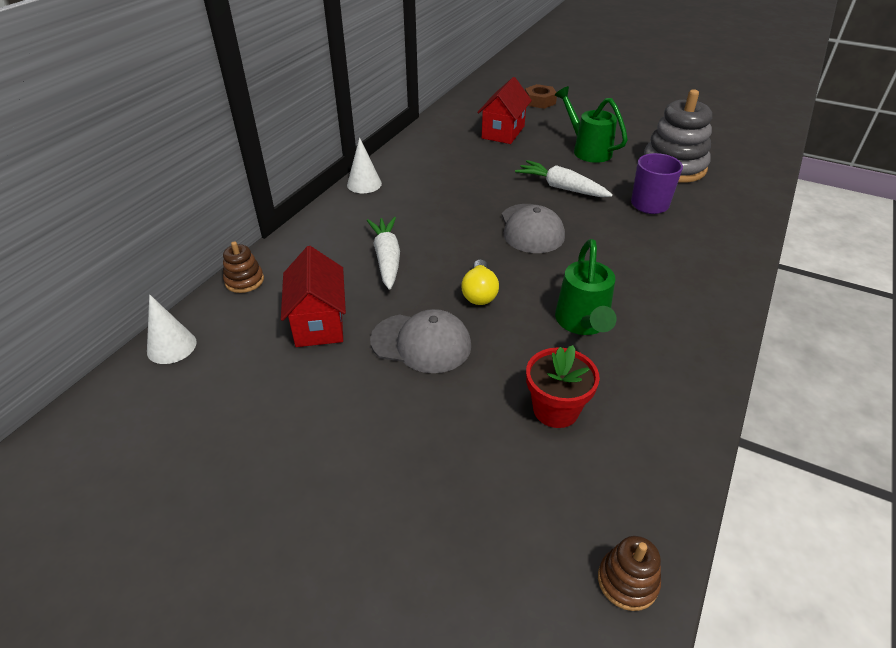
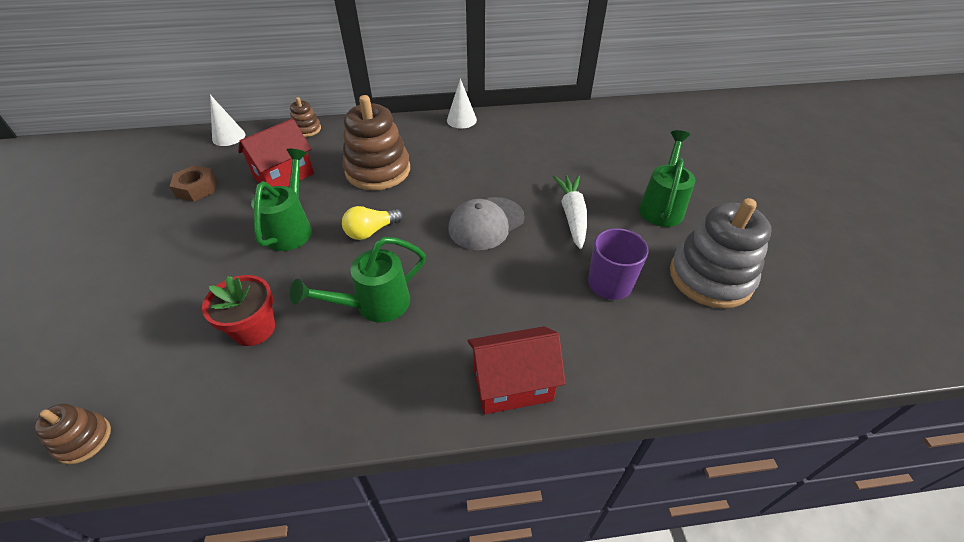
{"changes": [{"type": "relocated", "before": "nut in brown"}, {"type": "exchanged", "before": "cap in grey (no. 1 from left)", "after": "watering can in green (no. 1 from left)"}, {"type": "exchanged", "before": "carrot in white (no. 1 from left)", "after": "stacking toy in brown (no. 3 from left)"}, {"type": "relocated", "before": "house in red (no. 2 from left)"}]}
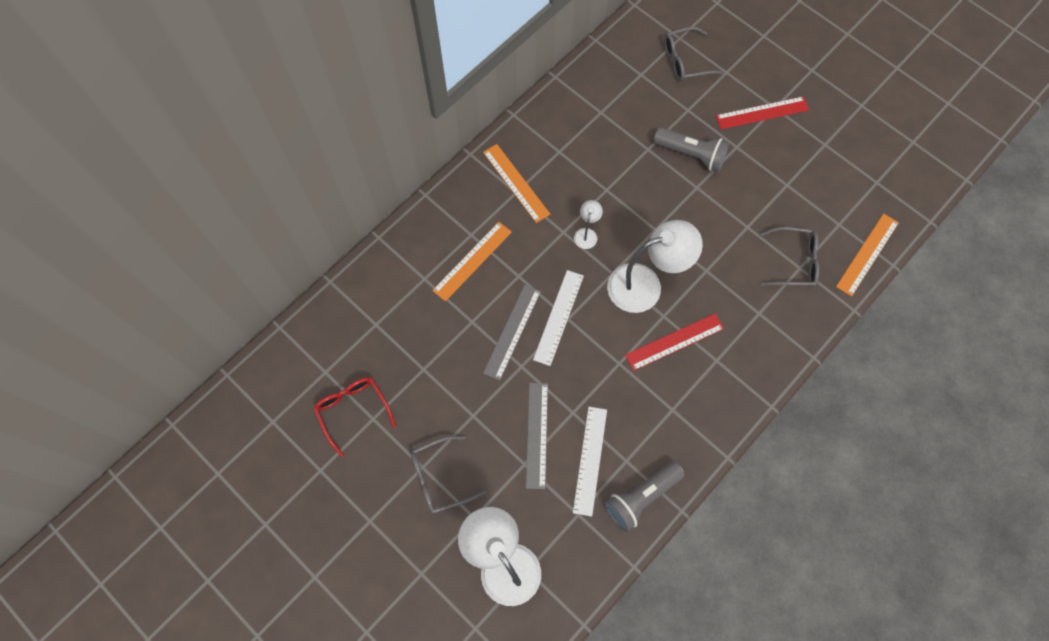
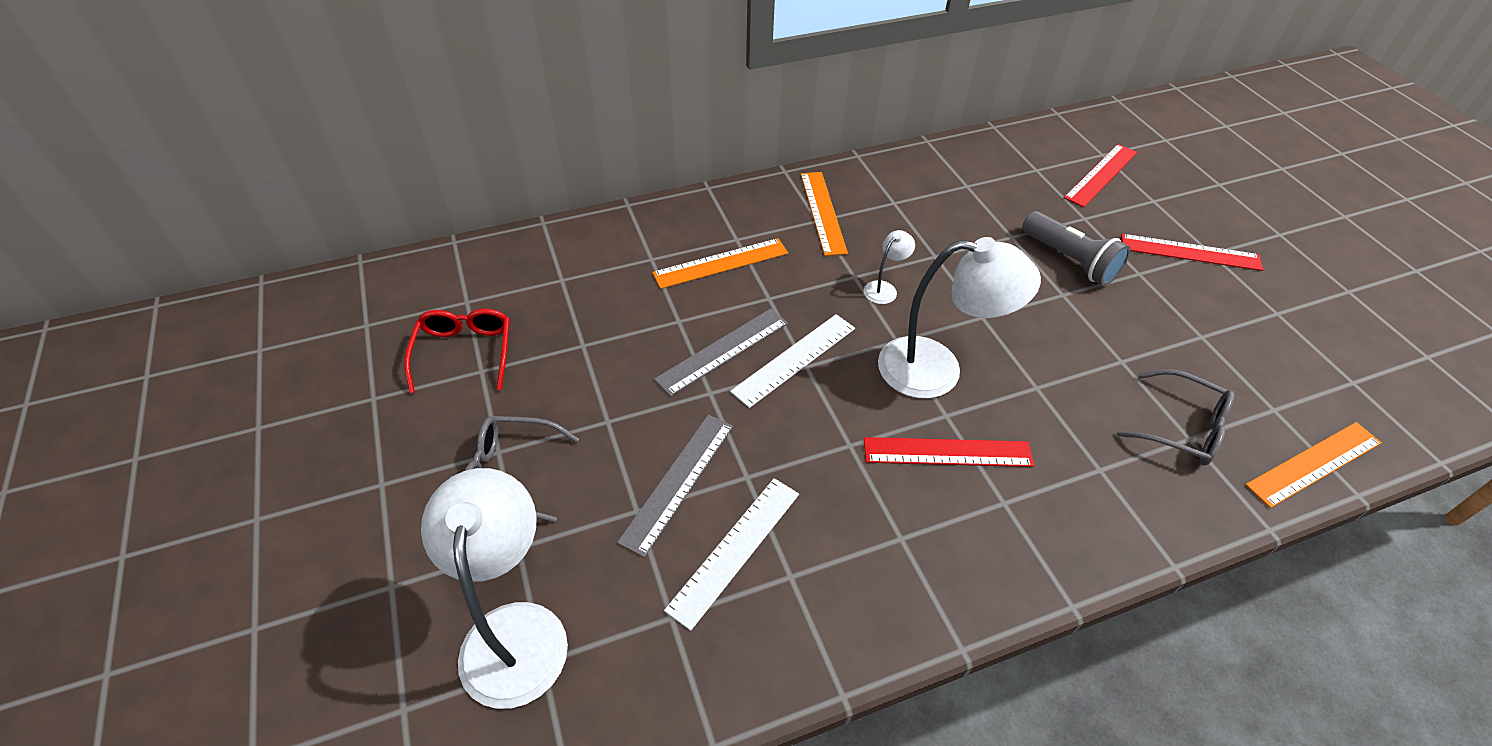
{"changes": [{"type": "exchanged", "before": "glasses in grey (no. 2 from left)", "after": "ruler in red (no. 2 from left)"}, {"type": "missing", "before": "flashlight in grey (no. 1 from left)"}]}
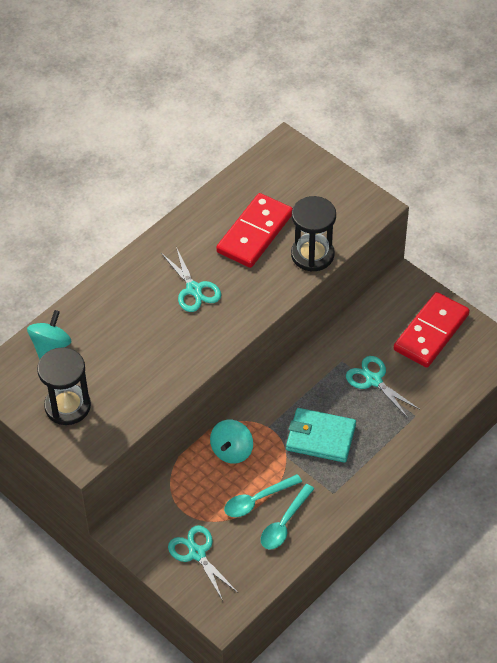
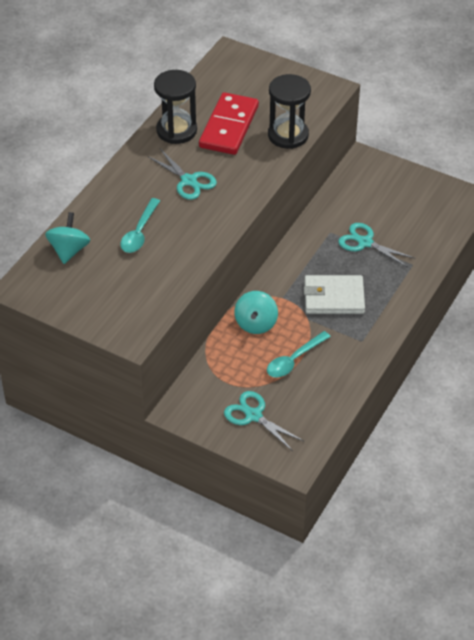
{"changes": [{"type": "relocated", "before": "spoon in turquoise (no. 2 from left in the first image)", "after": "spoon in turquoise (no. 1 from left)"}, {"type": "relocated", "before": "hourglass in black (no. 1 from left)"}, {"type": "colour", "before": "wallet in turquoise", "after": "wallet in white"}, {"type": "missing", "before": "domino in red (no. 2 from left)"}]}
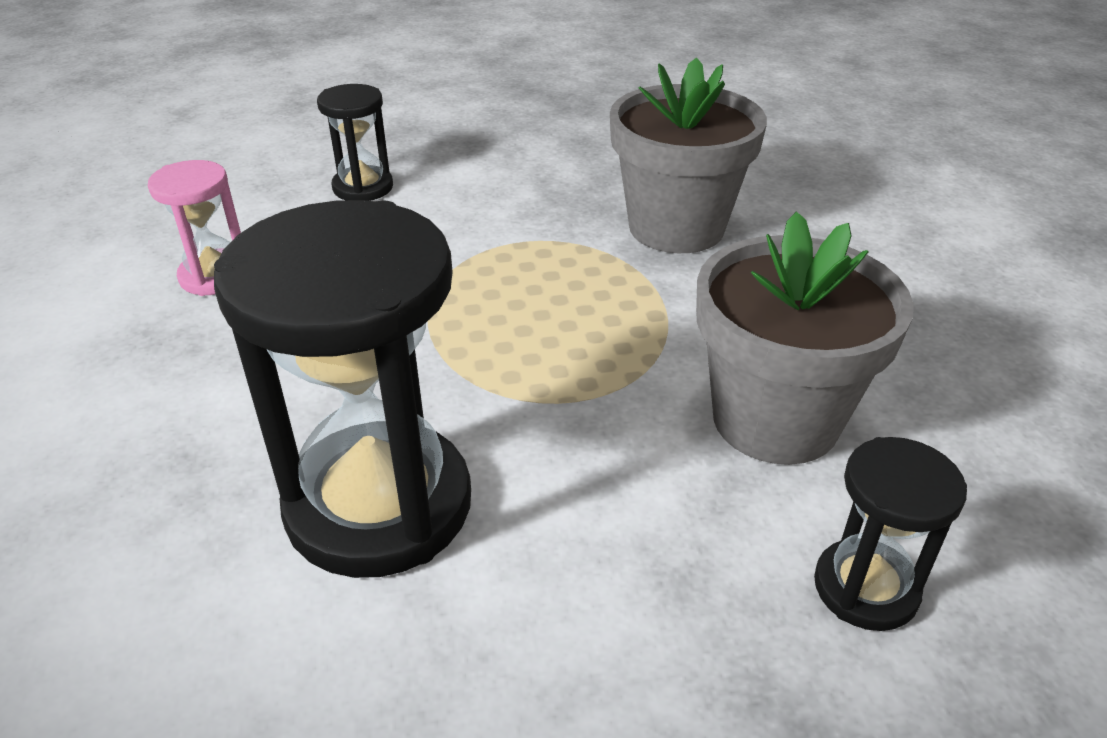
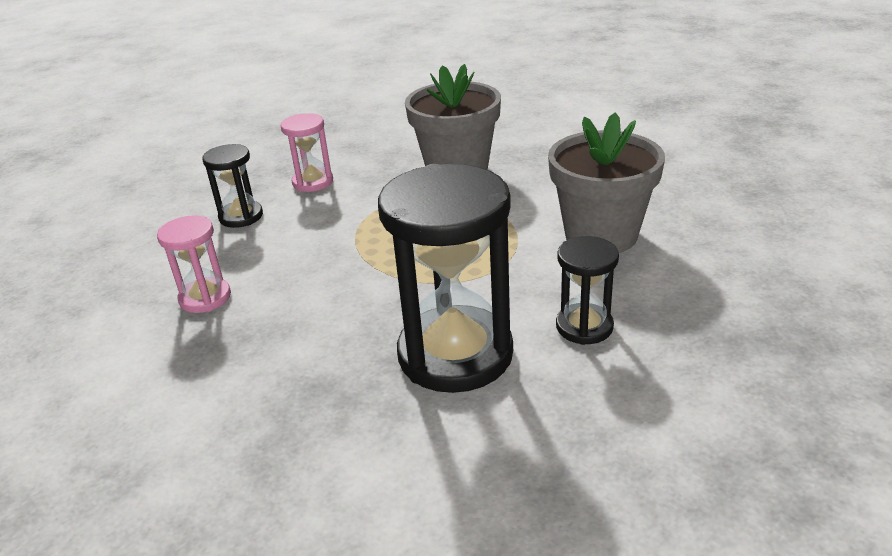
{"changes": [{"type": "appeared", "after": "hourglass in pink (no. 2 from left)"}, {"type": "relocated", "before": "hourglass in black (no. 3 from left)"}]}
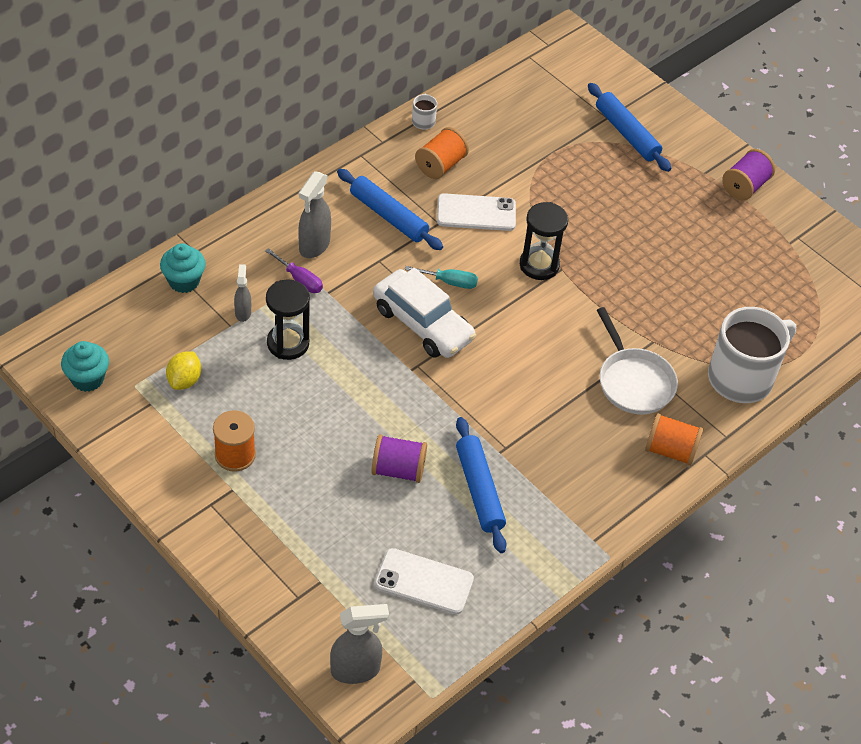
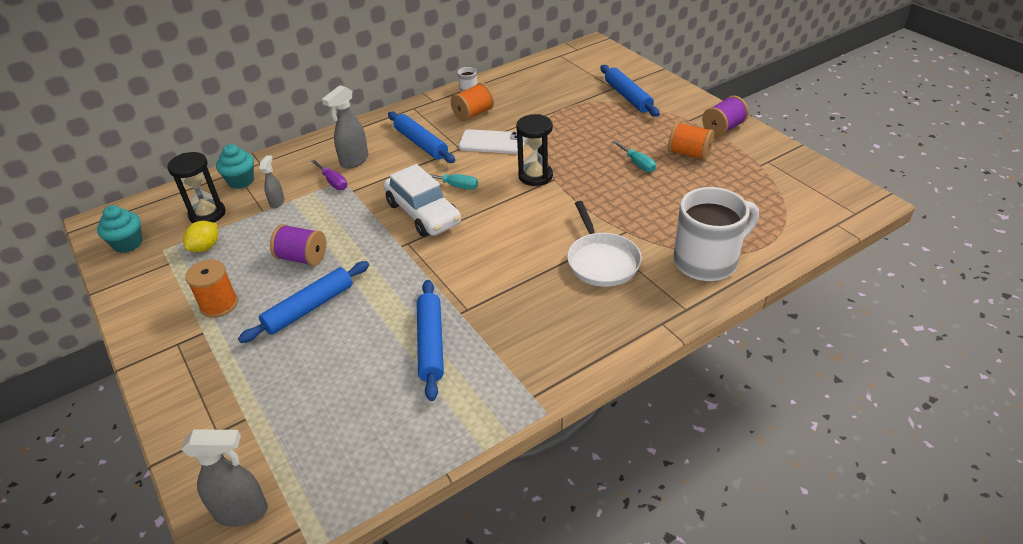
{"changes": [{"type": "relocated", "before": "hourglass in black (no. 1 from left)"}, {"type": "appeared", "after": "rolling pin in blue (no. 1 from left)"}, {"type": "relocated", "before": "spool in purple (no. 1 from left)"}, {"type": "appeared", "after": "screwdriver in turquoise (no. 2 from left)"}, {"type": "relocated", "before": "spool in orange (no. 3 from left)"}, {"type": "missing", "before": "phone in white (no. 1 from left)"}]}
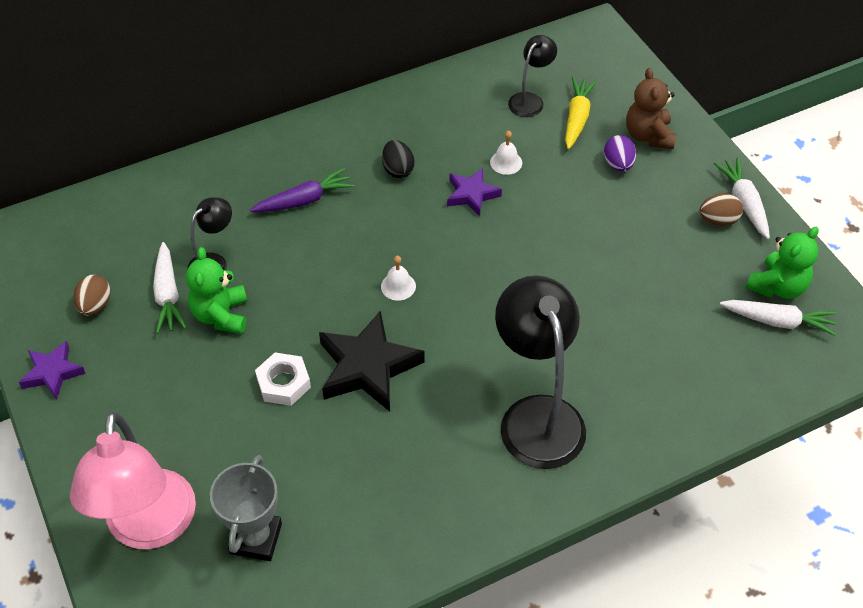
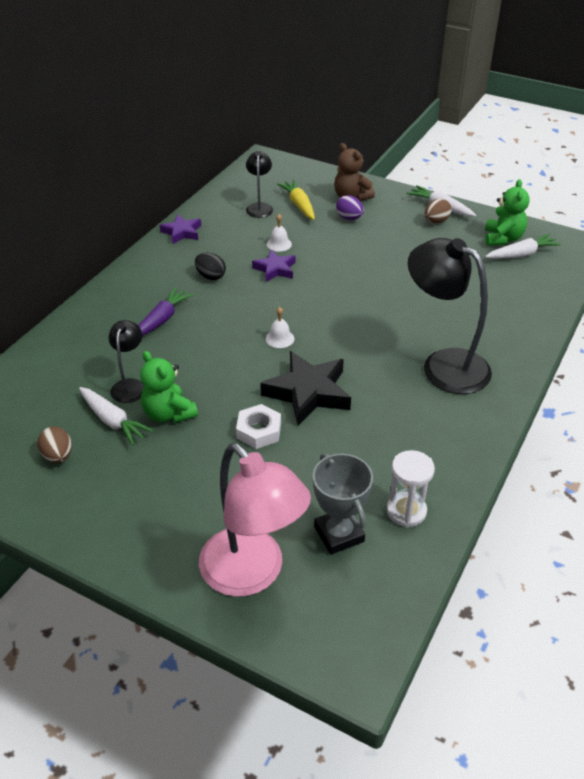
{"changes": [{"type": "relocated", "before": "star in purple (no. 1 from left)"}, {"type": "appeared", "after": "hourglass in white"}]}
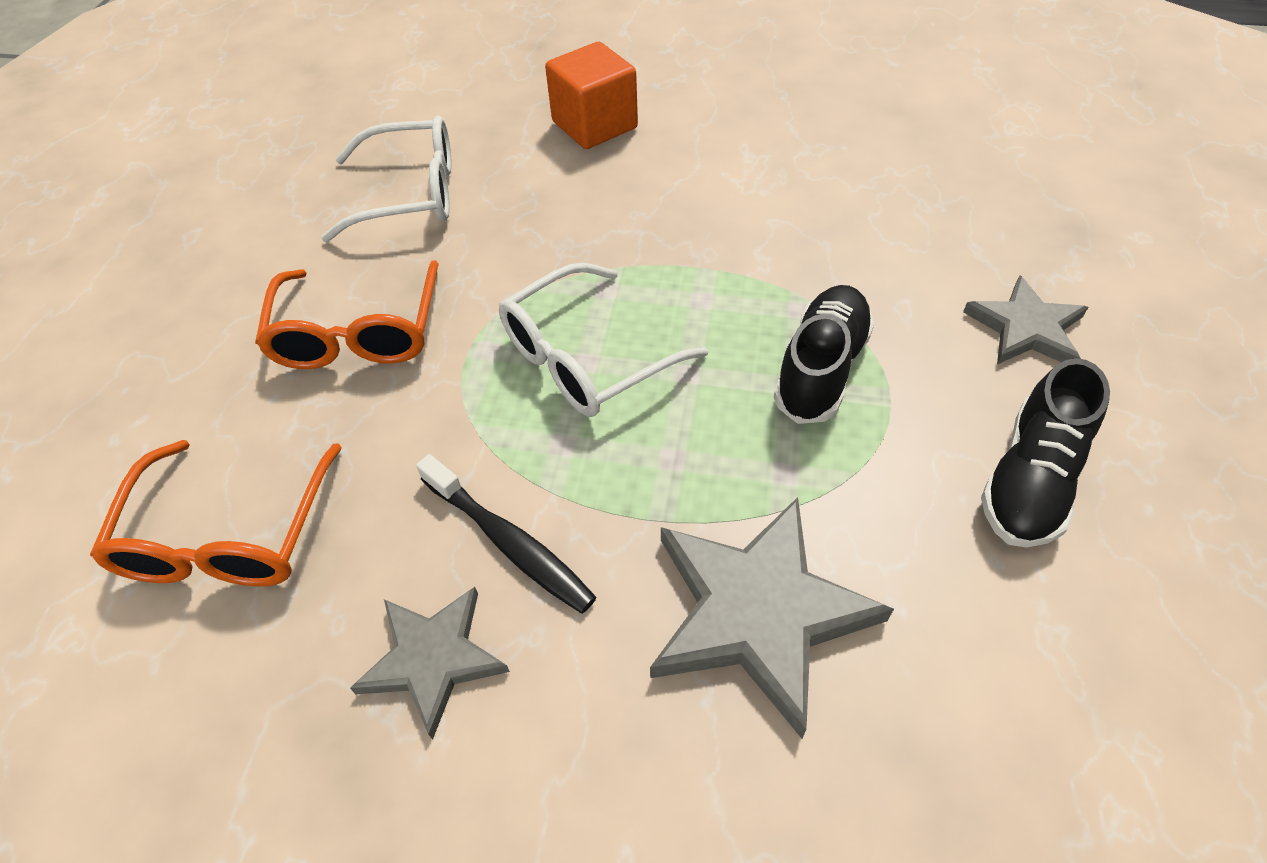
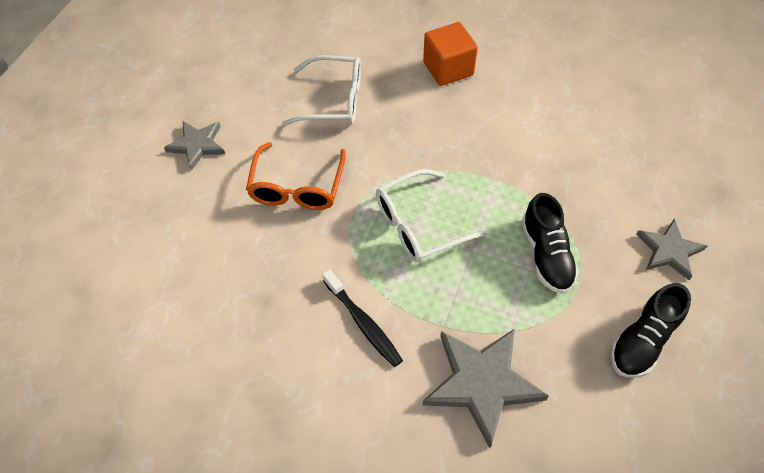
{"changes": [{"type": "relocated", "before": "star in grey (no. 1 from left)"}, {"type": "spun", "before": "shoe in black (no. 1 from left)", "turn": 135}, {"type": "missing", "before": "glasses in orange (no. 1 from left)"}]}
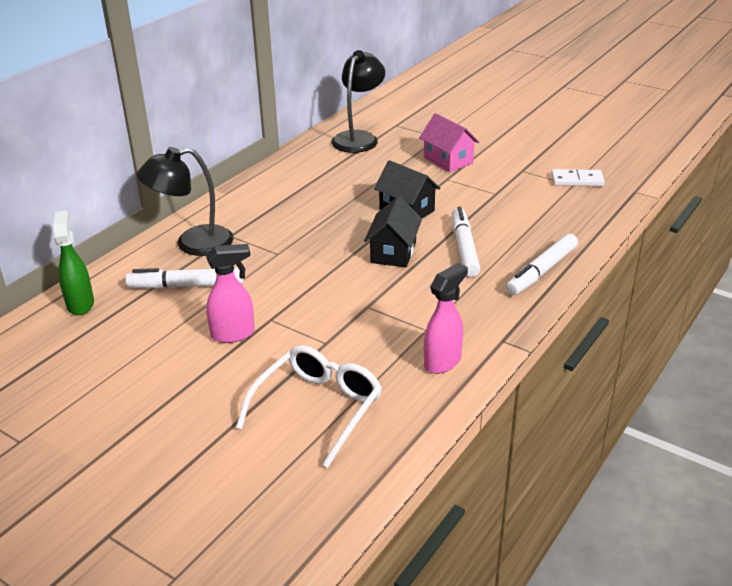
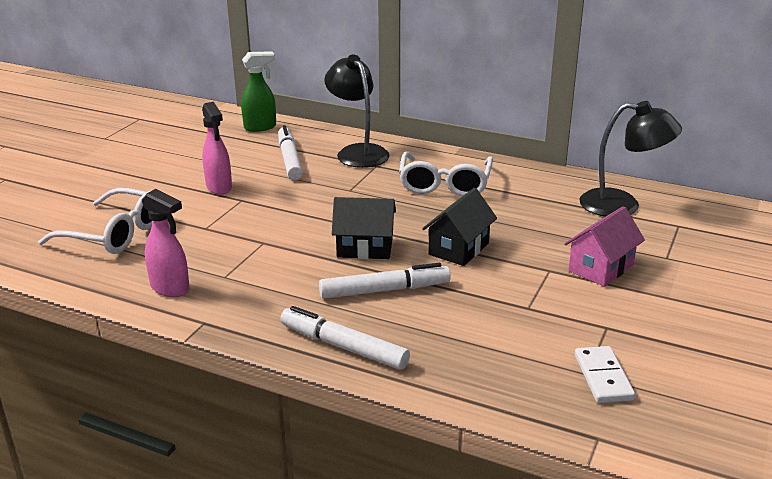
{"changes": [{"type": "appeared", "after": "glasses in white (no. 2 from left)"}]}
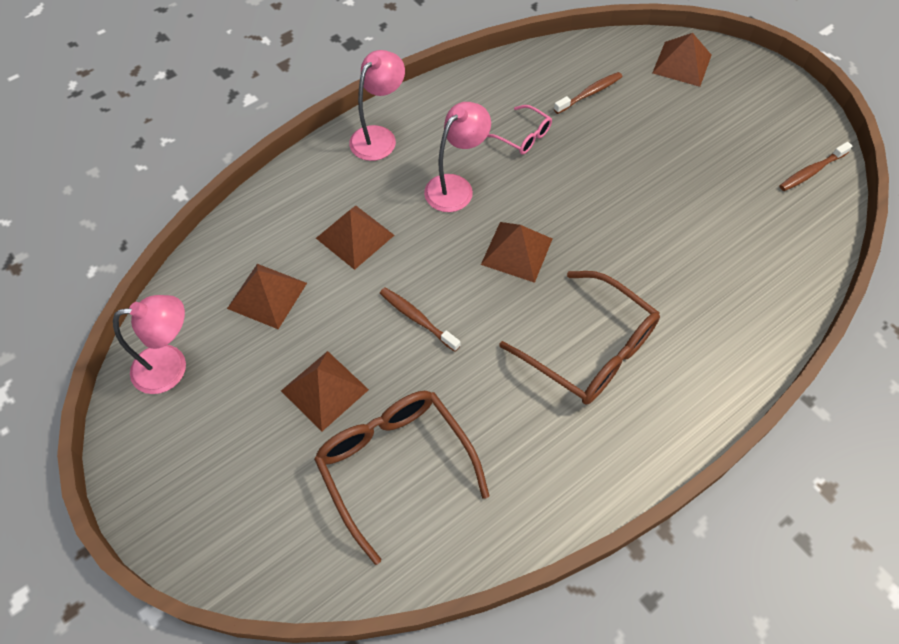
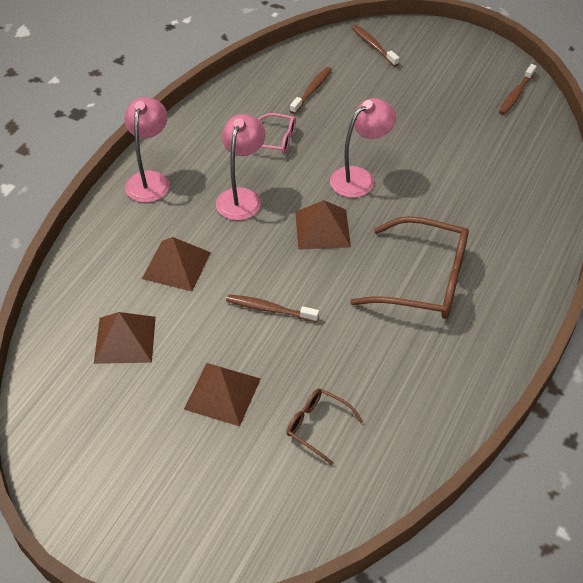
{"changes": [{"type": "size", "before": "glasses in brown (no. 1 from left)", "scale": 0.5}, {"type": "relocated", "before": "lamp in pink (no. 1 from left in the first image)", "after": "lamp in pink (no. 3 from left)"}, {"type": "exchanged", "before": "pyramid in brown (no. 5 from left)", "after": "toothbrush in brown (no. 3 from left)"}]}
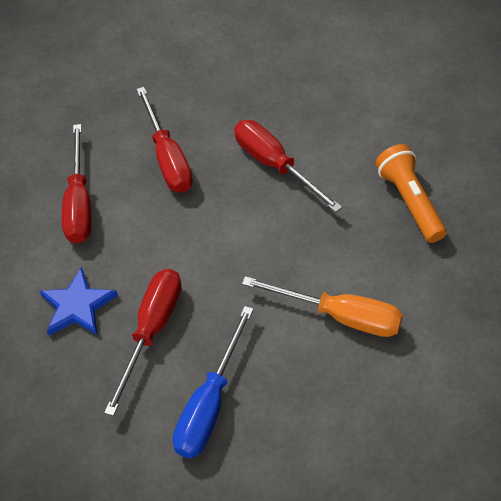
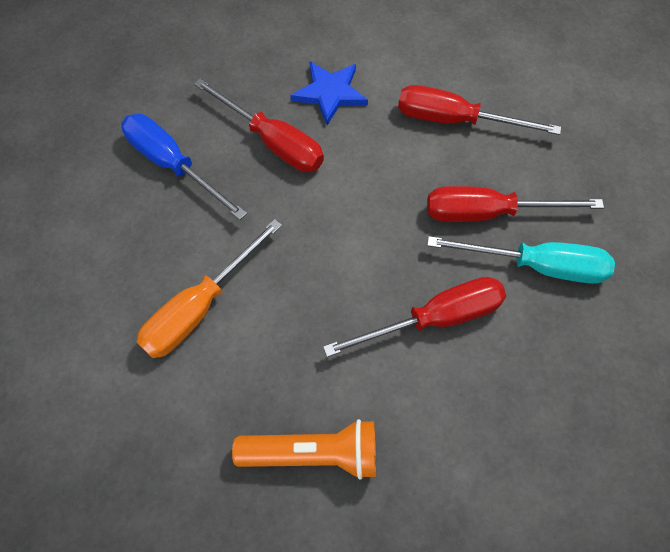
{"changes": [{"type": "appeared", "after": "screwdriver in turquoise"}]}
